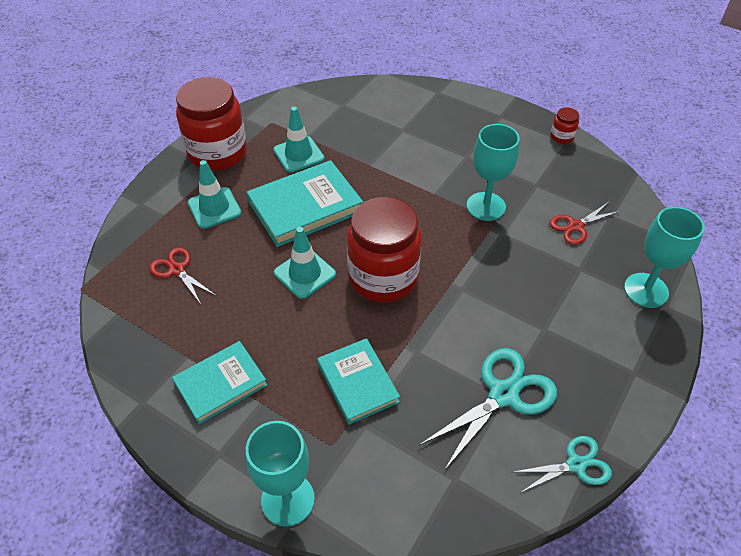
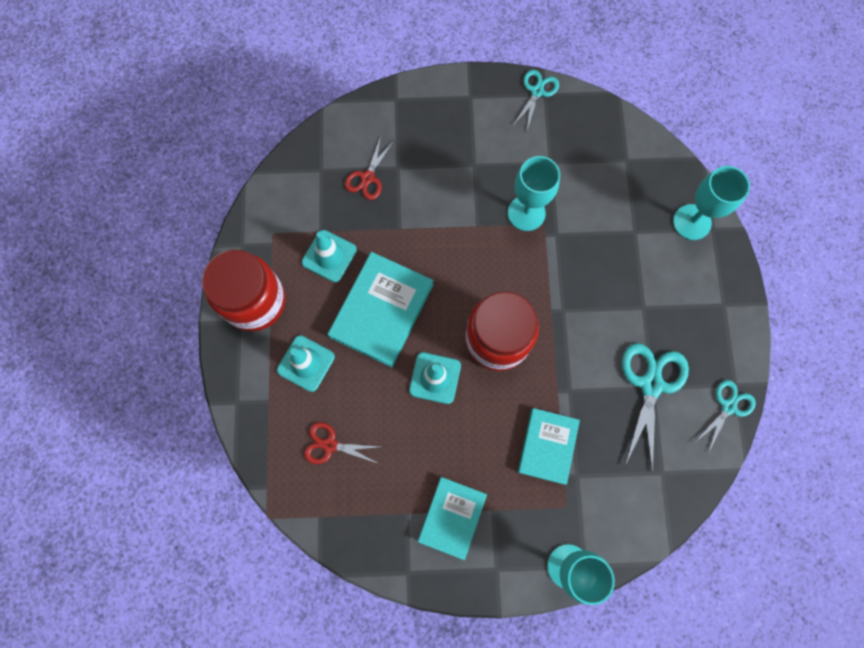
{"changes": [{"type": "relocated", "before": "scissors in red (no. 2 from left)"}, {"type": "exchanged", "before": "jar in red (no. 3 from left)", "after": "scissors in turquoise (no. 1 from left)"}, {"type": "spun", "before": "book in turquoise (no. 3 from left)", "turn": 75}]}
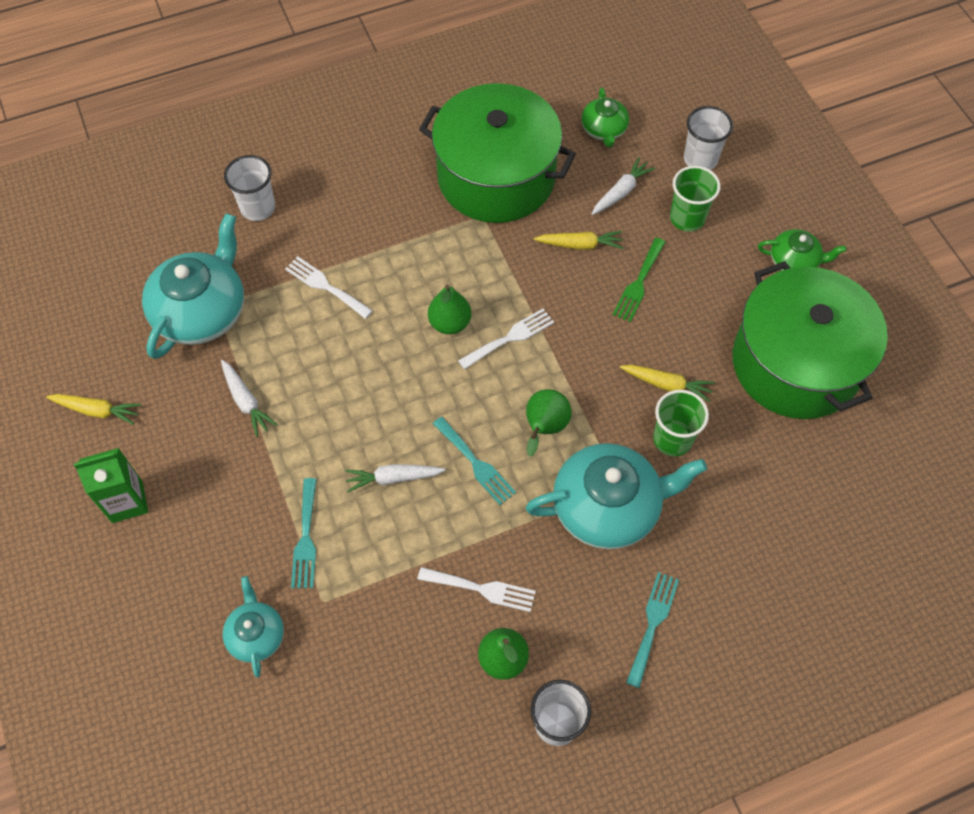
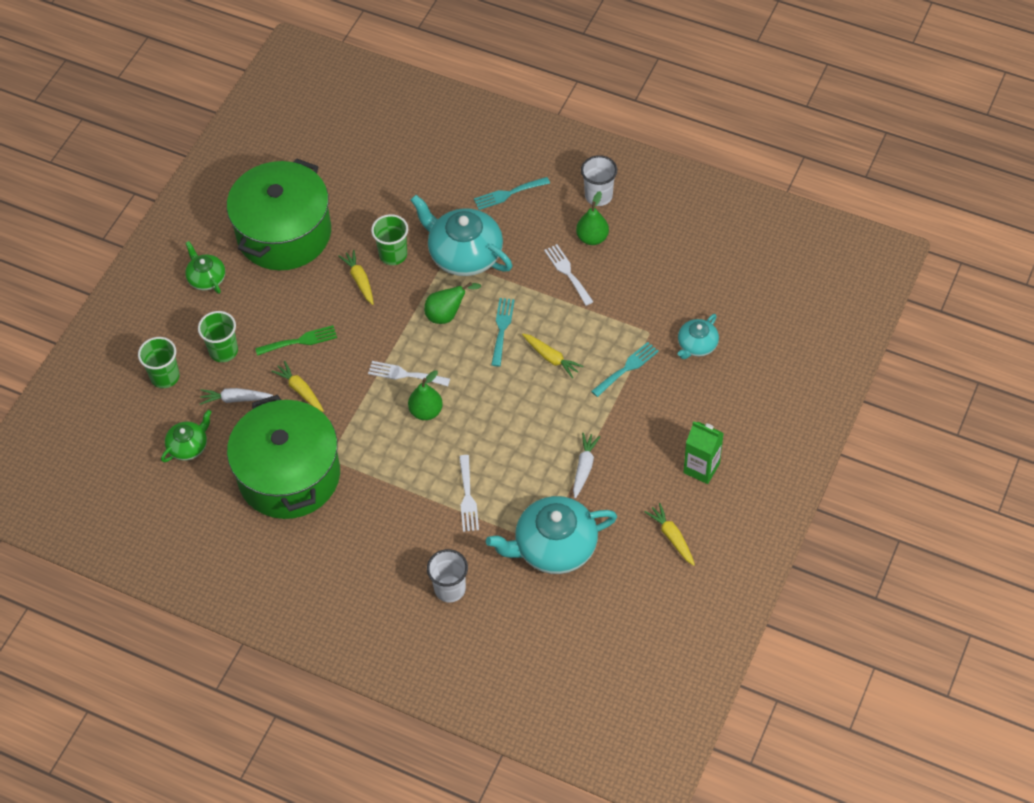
{"changes": [{"type": "colour", "before": "cup in white (no. 3 from left)", "after": "cup in green (no. 1 from left)"}, {"type": "colour", "before": "carrot in white (no. 2 from left)", "after": "carrot in yellow (no. 3 from left)"}]}
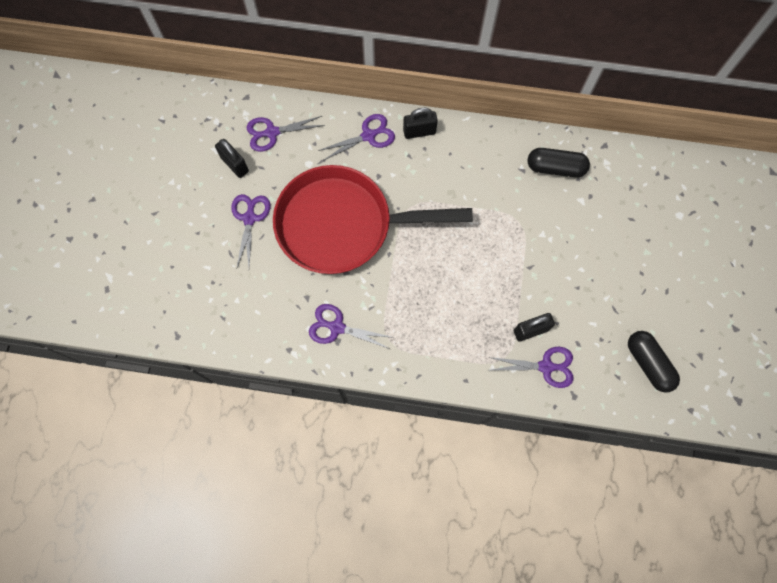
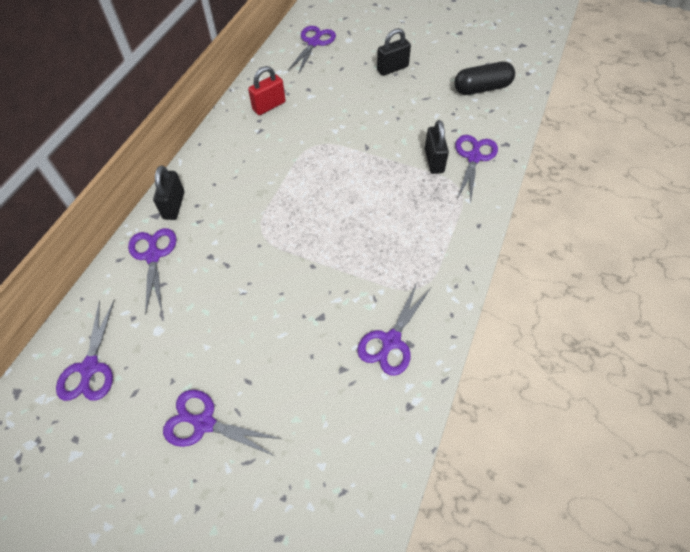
{"changes": [{"type": "exchanged", "before": "capsule in black (no. 1 from left)", "after": "padlock in red"}, {"type": "appeared", "after": "scissors in purple (no. 4 from left)"}, {"type": "relocated", "before": "padlock in black (no. 1 from left in the first image)", "after": "padlock in black (no. 2 from left)"}, {"type": "missing", "before": "pan in red"}]}
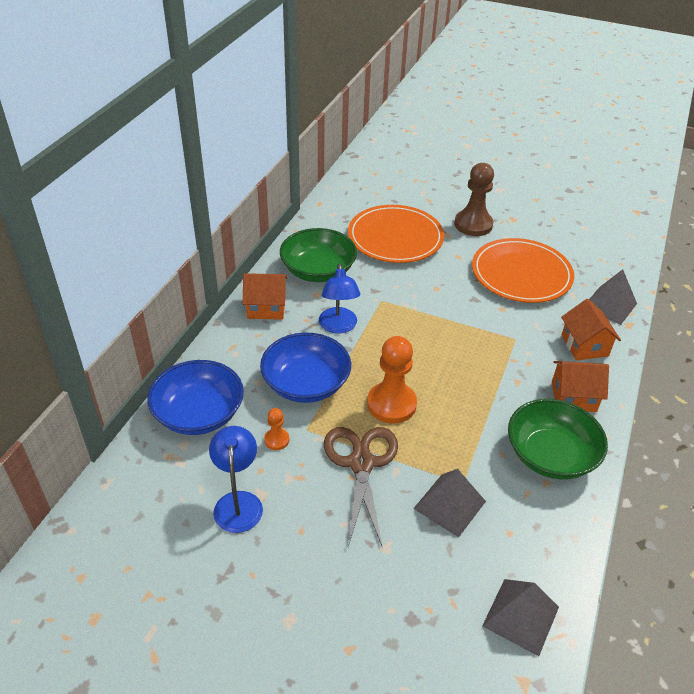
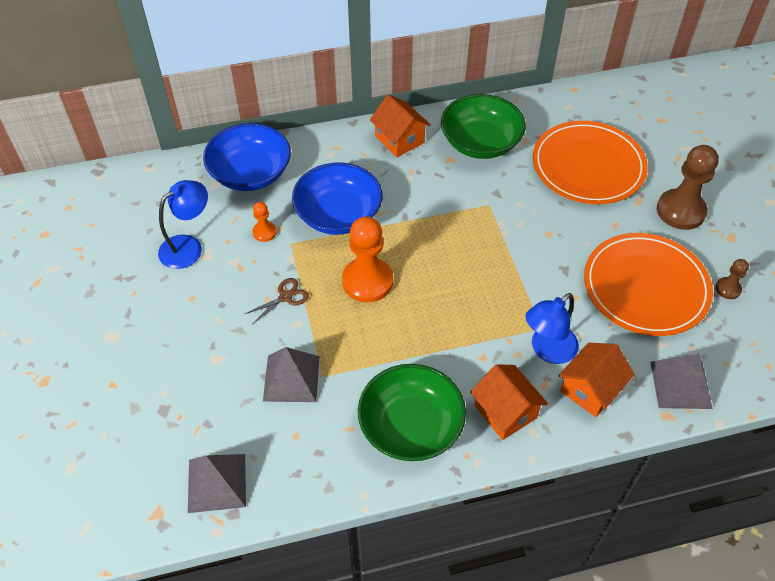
{"changes": [{"type": "size", "before": "scissors in brown", "scale": 0.47}, {"type": "relocated", "before": "lamp in blue (no. 2 from left)"}, {"type": "appeared", "after": "pawn in brown (no. 2 from left)"}]}
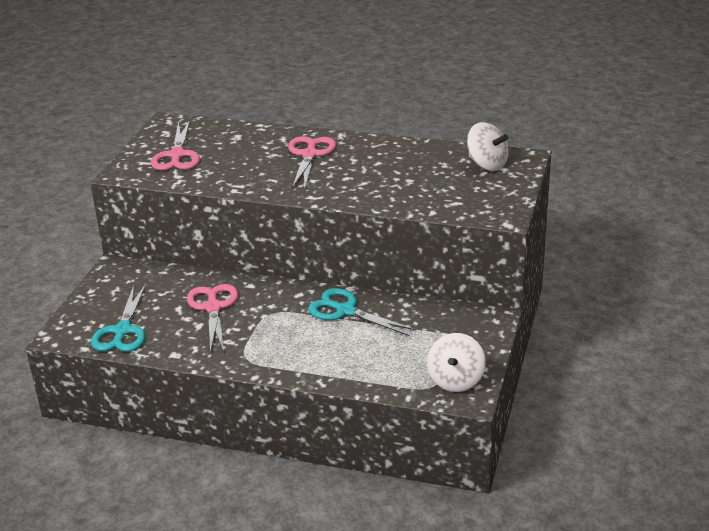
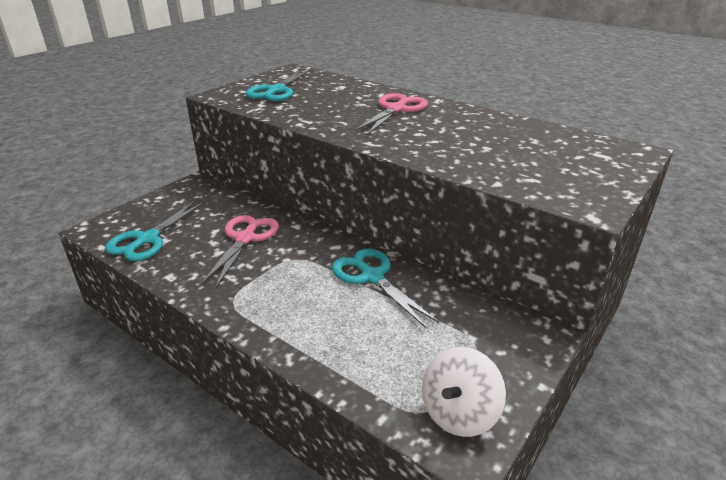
{"changes": [{"type": "colour", "before": "scissors in pink (no. 1 from left)", "after": "scissors in turquoise (no. 2 from left)"}, {"type": "missing", "before": "spinning top in white (no. 2 from left)"}]}
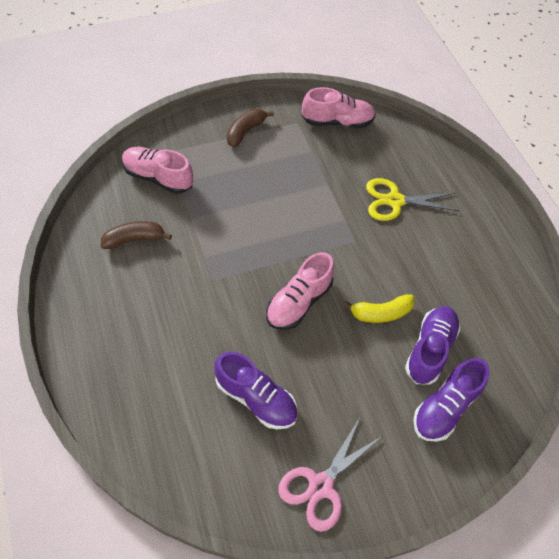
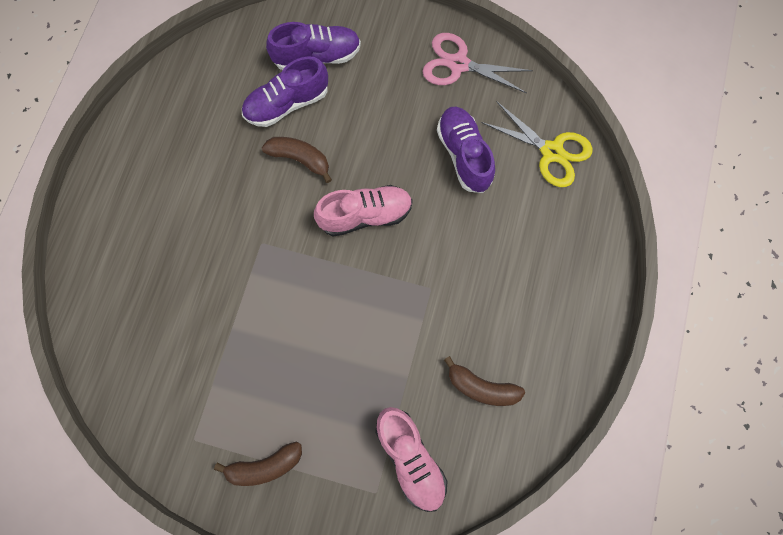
{"changes": [{"type": "colour", "before": "banana in yellow", "after": "banana in brown (no. 2 from left)"}, {"type": "spun", "before": "scissors in pink", "turn": -150}, {"type": "relocated", "before": "scissors in yellow"}, {"type": "missing", "before": "shoe in pink (no. 3 from left)"}]}
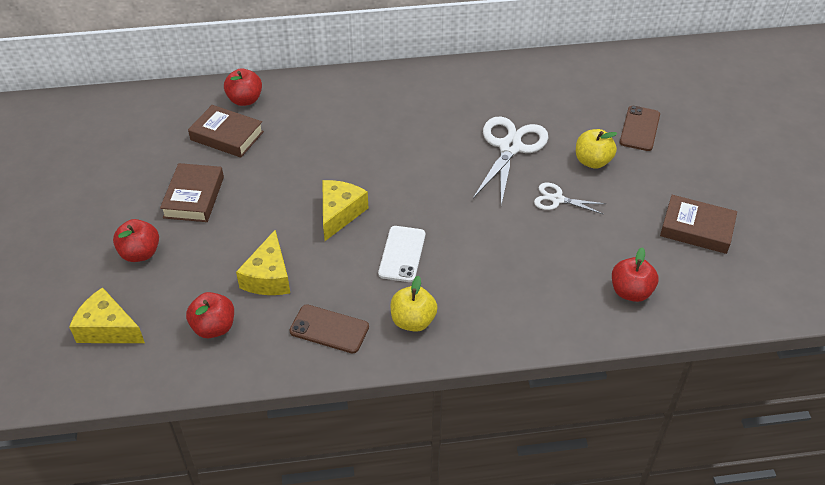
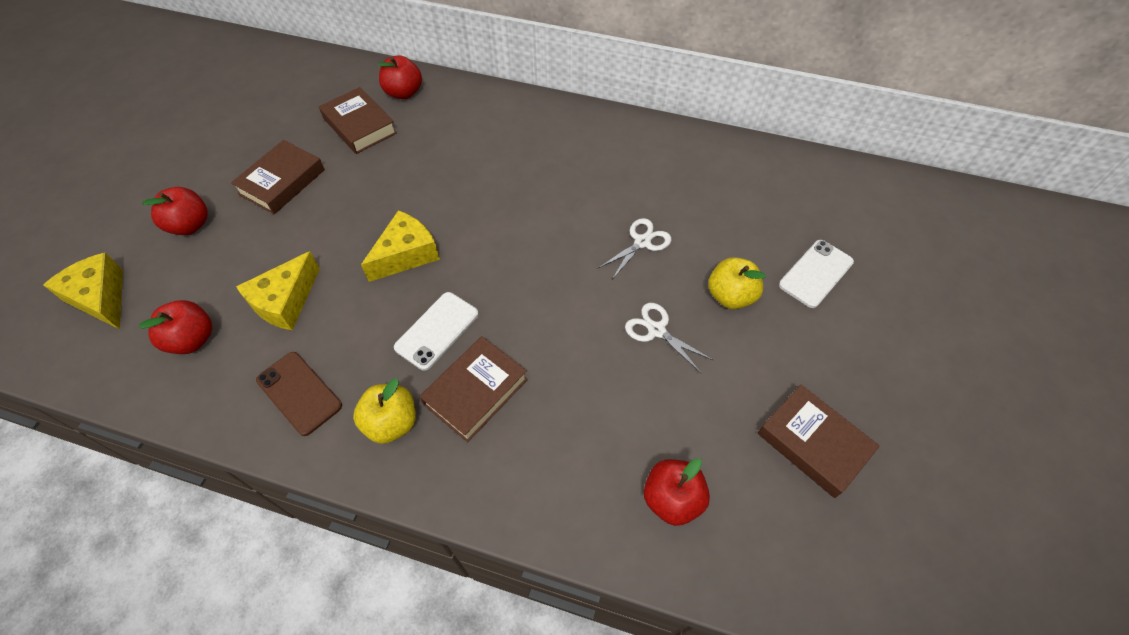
{"changes": [{"type": "appeared", "after": "book in brown (no. 3 from left)"}, {"type": "size", "before": "scissors in white (no. 1 from left)", "scale": 0.54}, {"type": "colour", "before": "phone in brown (no. 2 from left)", "after": "phone in white (no. 2 from left)"}]}
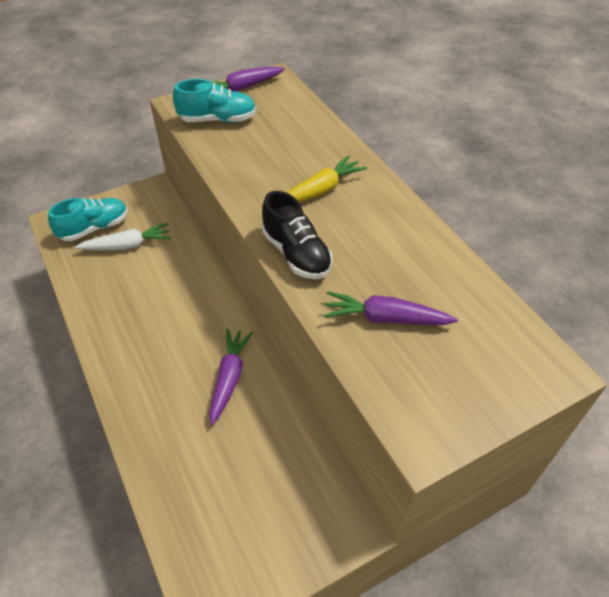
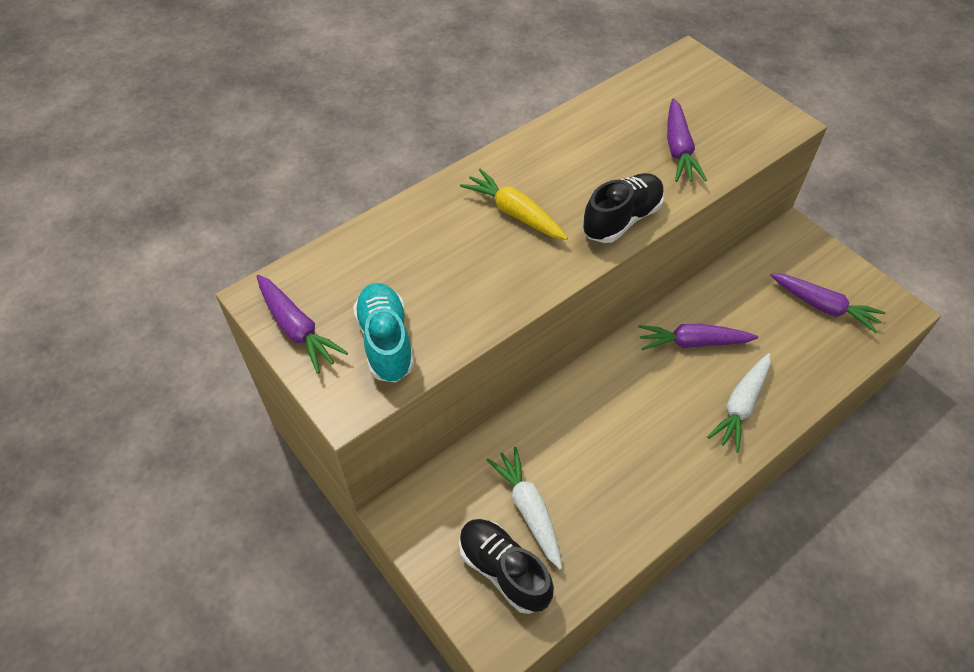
{"changes": [{"type": "colour", "before": "shoe in turquoise (no. 1 from left)", "after": "shoe in black (no. 1 from left)"}, {"type": "appeared", "after": "carrot in white (no. 2 from left)"}, {"type": "appeared", "after": "carrot in purple (no. 4 from left)"}]}
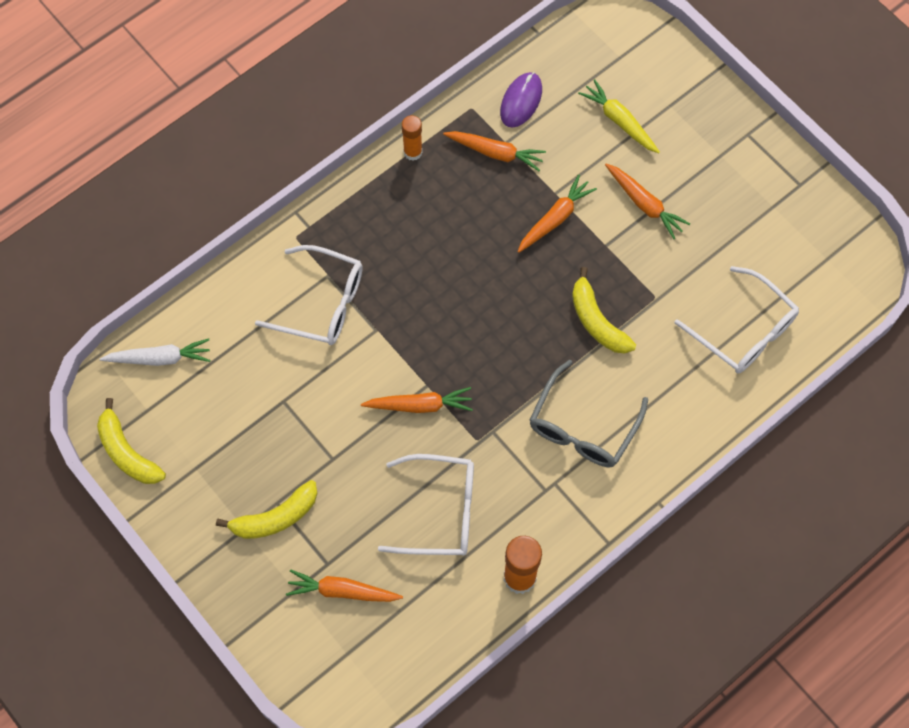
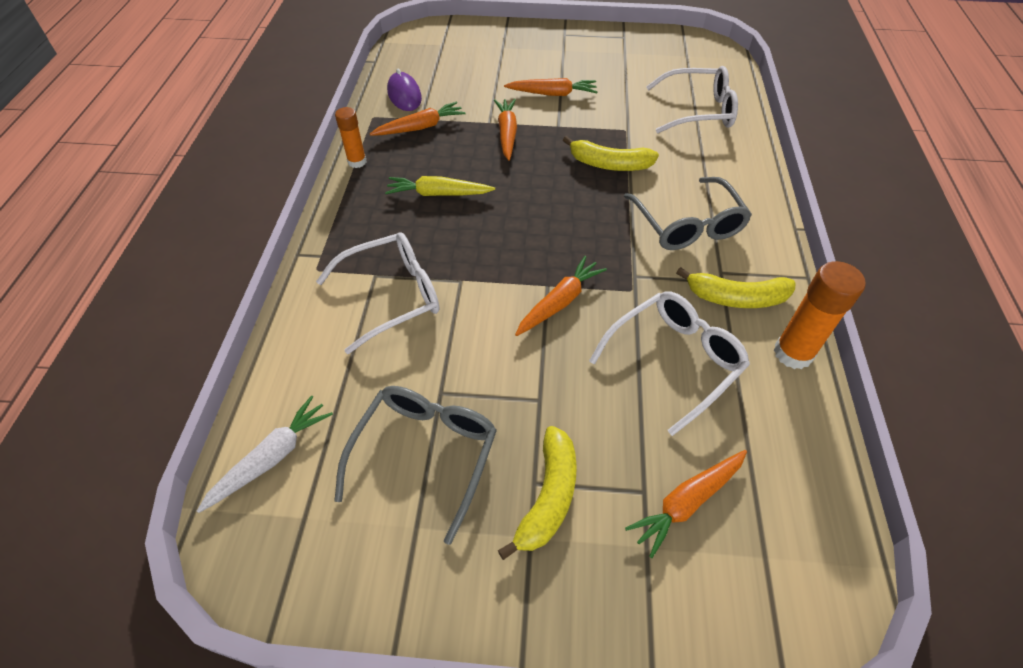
{"changes": [{"type": "appeared", "after": "glasses in grey (no. 1 from left)"}, {"type": "relocated", "before": "carrot in yellow"}, {"type": "relocated", "before": "banana in yellow (no. 1 from left in the first image)", "after": "banana in yellow (no. 3 from left)"}]}
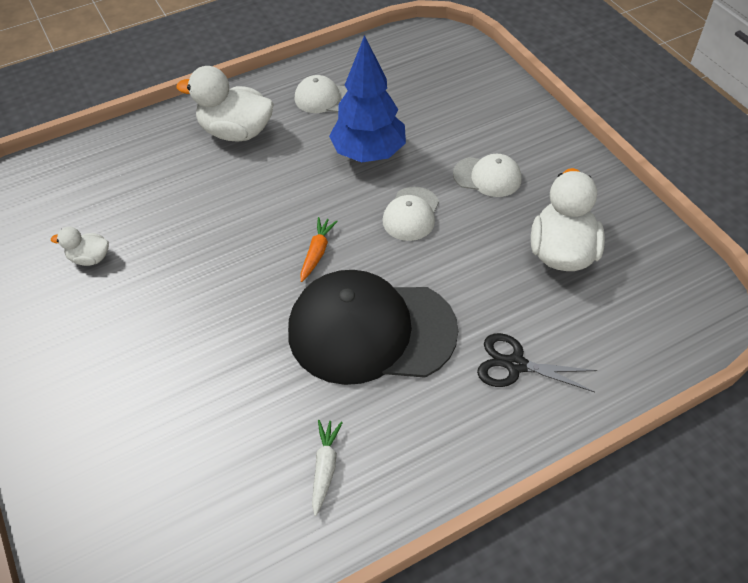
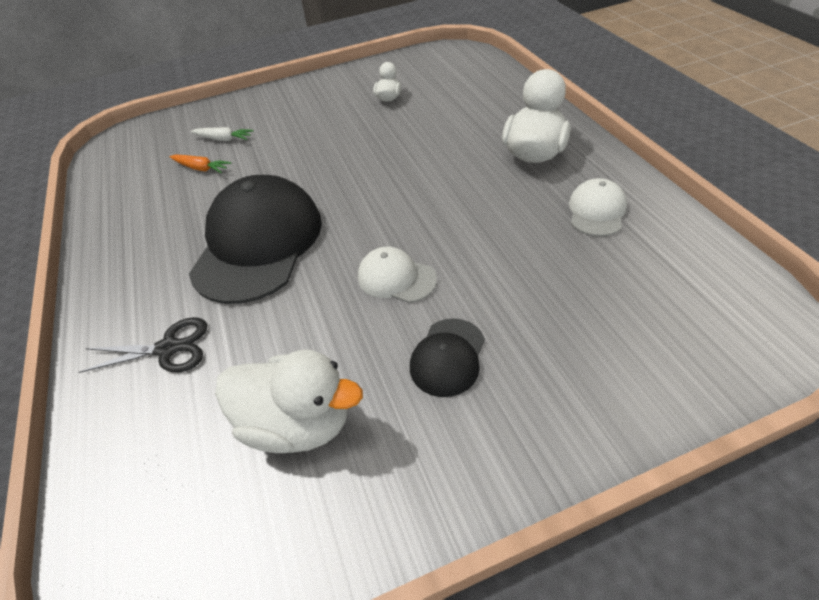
{"changes": [{"type": "spun", "before": "scissors in black", "turn": 60}, {"type": "relocated", "before": "carrot in orange"}, {"type": "relocated", "before": "carrot in white"}, {"type": "colour", "before": "cap in white (no. 3 from left)", "after": "cap in black (no. 2 from left)"}, {"type": "missing", "before": "tree in blue"}]}
